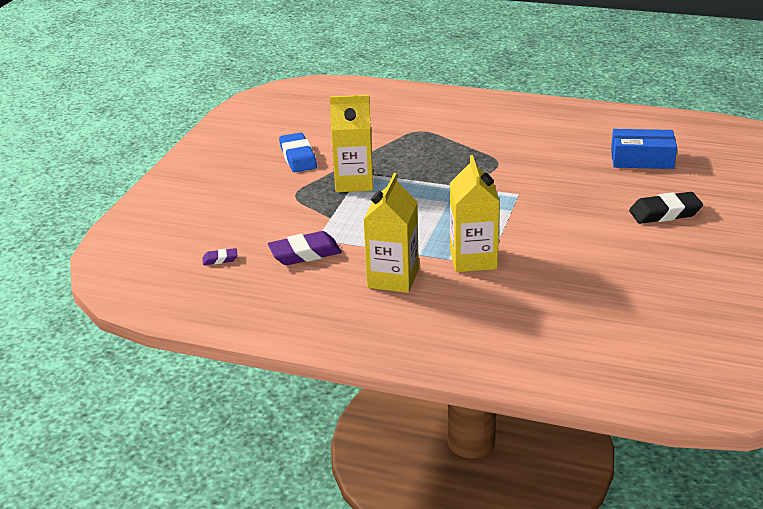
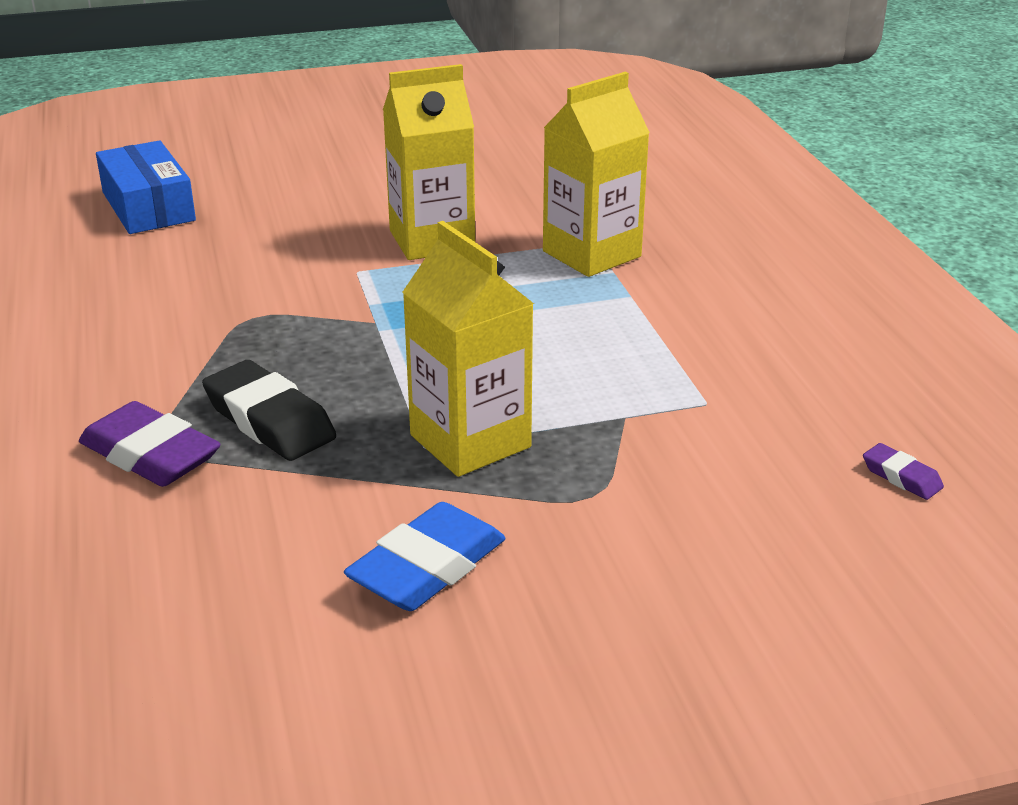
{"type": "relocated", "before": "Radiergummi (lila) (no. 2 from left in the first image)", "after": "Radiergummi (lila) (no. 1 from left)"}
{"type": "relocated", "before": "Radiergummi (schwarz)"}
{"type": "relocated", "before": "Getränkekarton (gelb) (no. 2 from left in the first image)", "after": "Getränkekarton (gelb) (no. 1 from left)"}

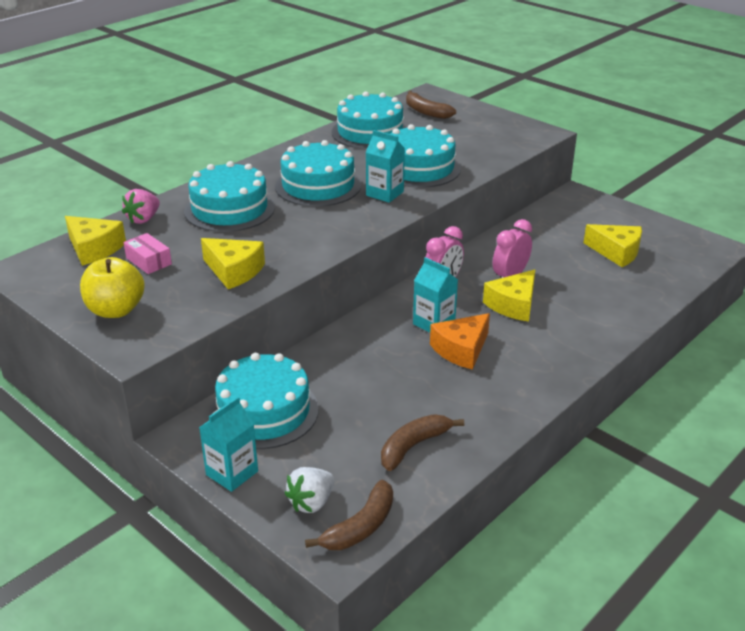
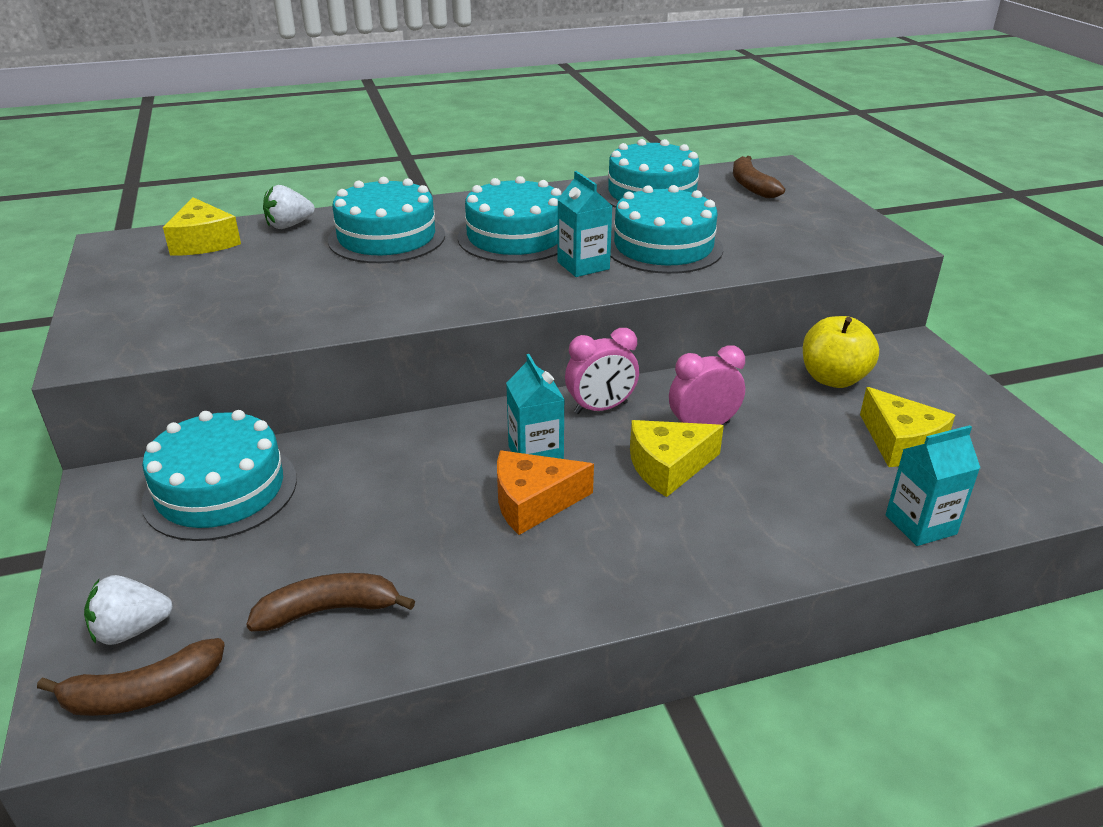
{"type": "colour", "before": "Erdbeere (rosa)", "after": "Erdbeere (weiß) (no. 2 from left)"}
{"type": "relocated", "before": "Apfel (gelb)"}
{"type": "relocated", "before": "Getränkekarton (türkis) (no. 1 from left in the first image)", "after": "Getränkekarton (türkis) (no. 3 from left)"}
{"type": "missing", "before": "Schachtel (rosa)"}
{"type": "missing", "before": "Käse (gelb) (no. 2 from left)"}

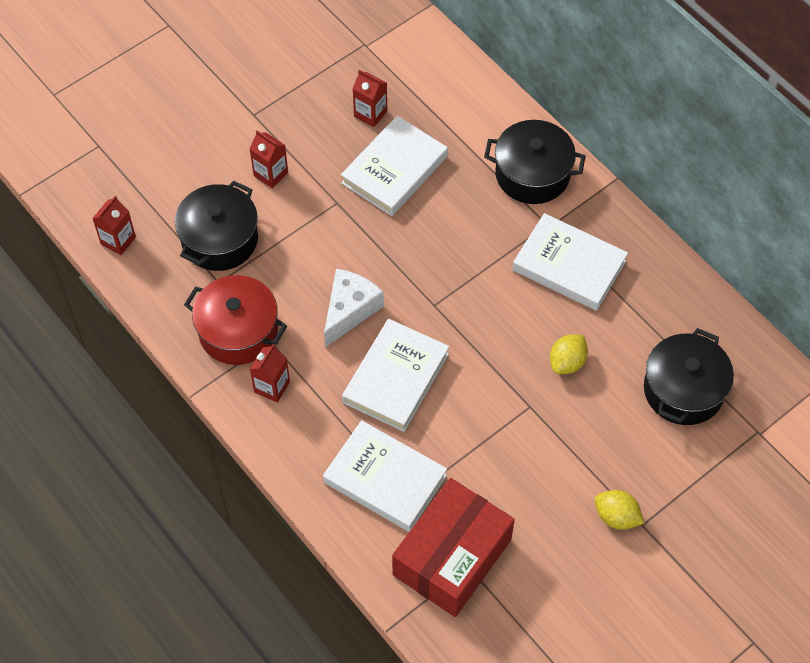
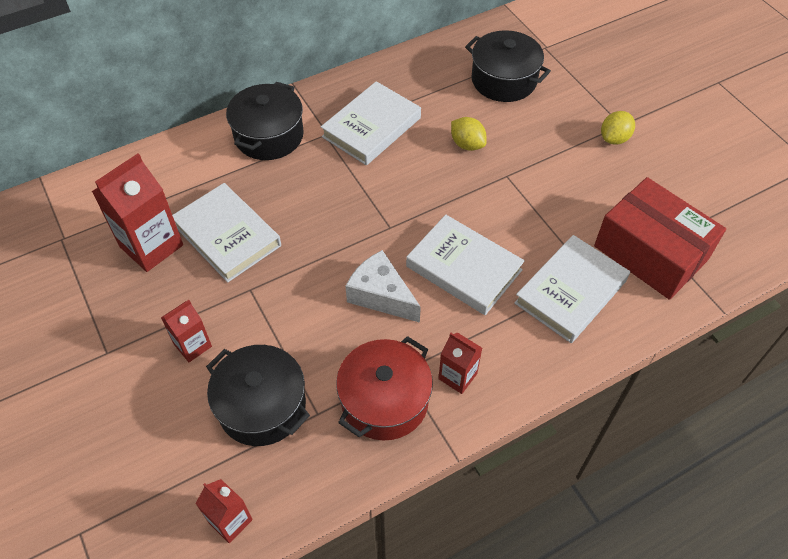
{"type": "size", "before": "Getränkekarton (rot) (no. 4 from left in the first image)", "scale": 1.79}

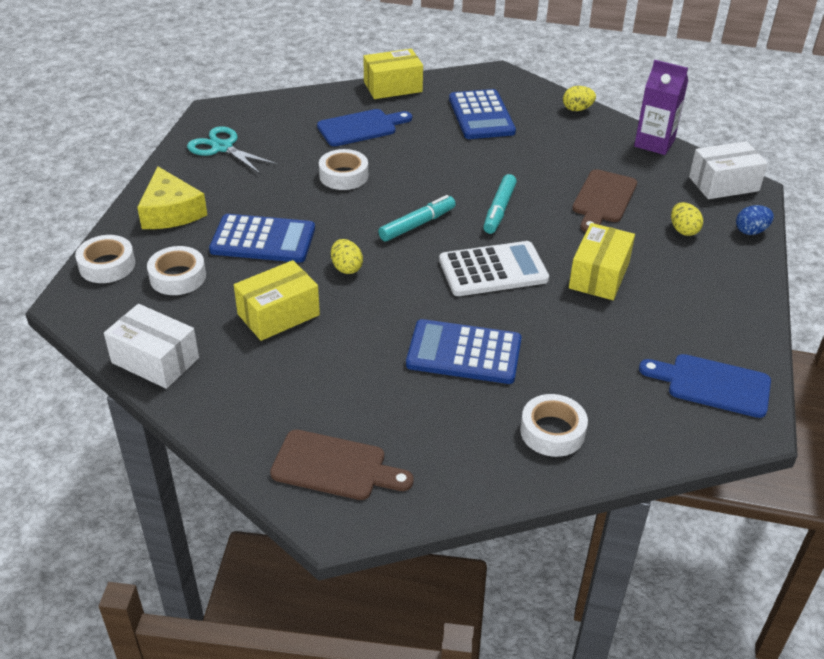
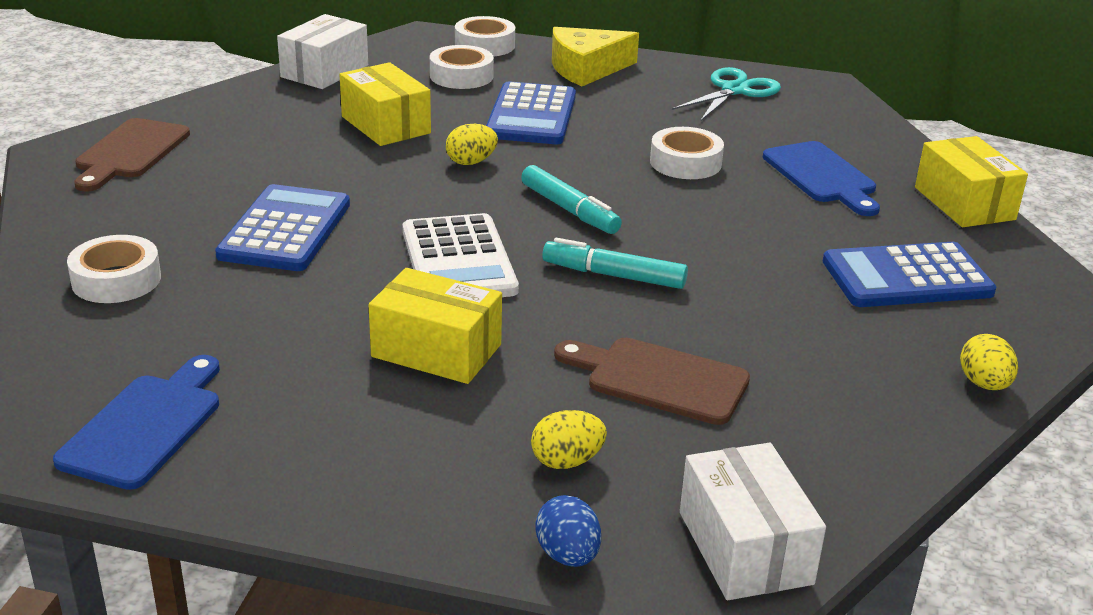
{"type": "missing", "before": "Getränkekarton (lila)"}

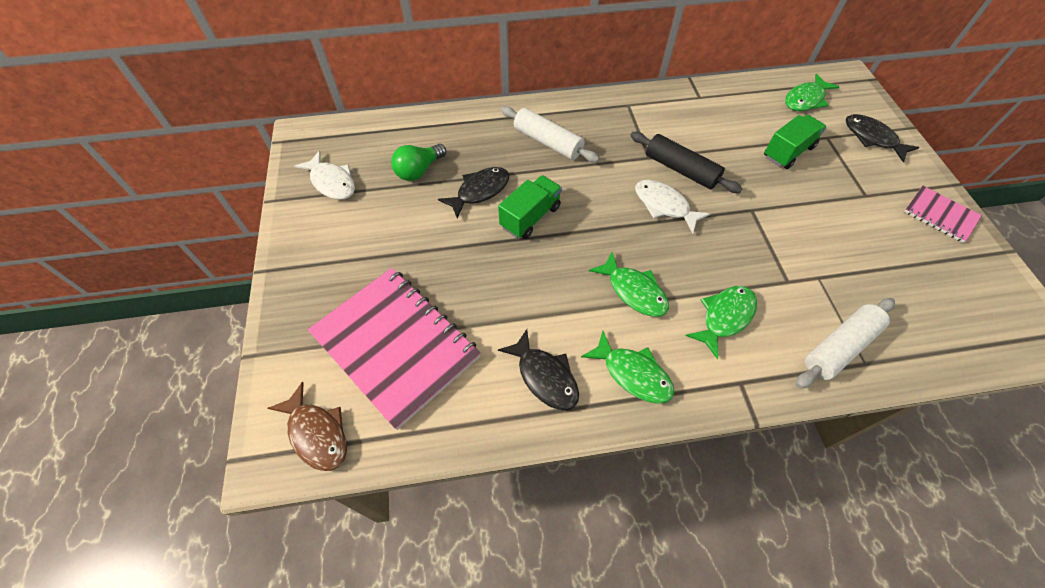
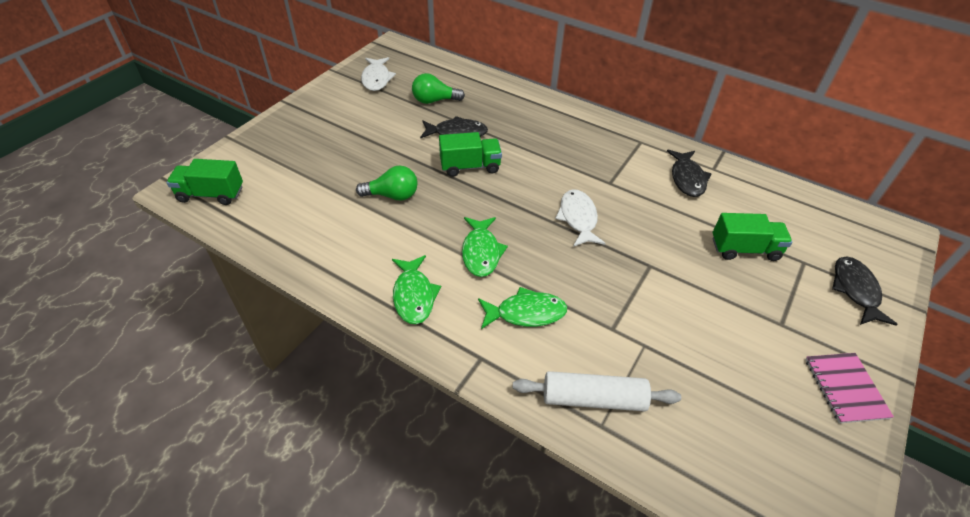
{"type": "exchanged", "before": "Fisch (braun)", "after": "Lastwagen (grün) (no. 1 from left)"}
{"type": "appeared", "after": "Glühbirne (grün) (no. 1 from left)"}
{"type": "relocated", "before": "Fisch (schwarz) (no. 2 from left)"}
{"type": "missing", "before": "Notizbuch (rosa) (no. 1 from left)"}
{"type": "missing", "before": "Nudelholz (weiß) (no. 1 from left)"}
{"type": "missing", "before": "Nudelholz (schwarz)"}
{"type": "missing", "before": "Fisch (grün) (no. 4 from left)"}

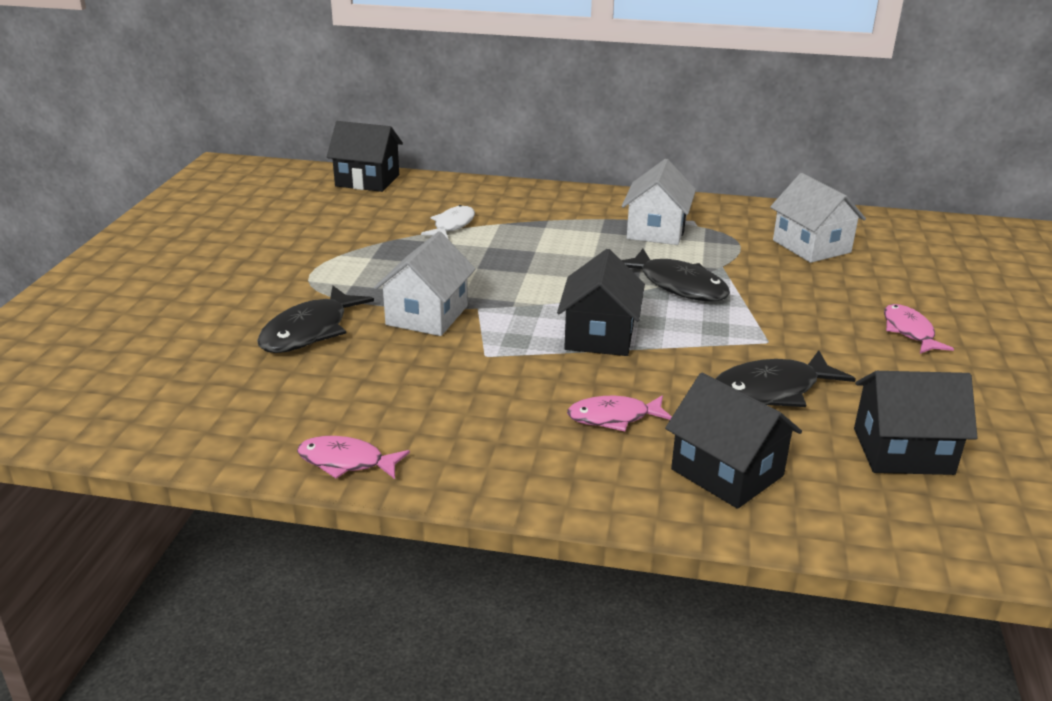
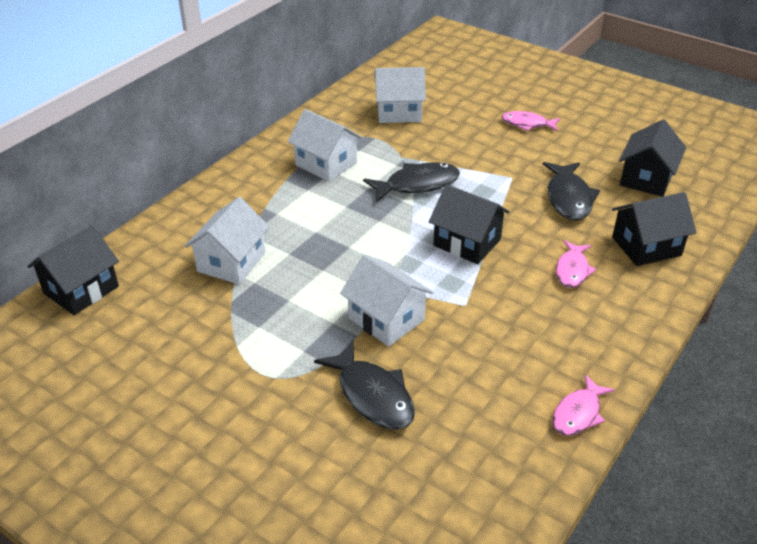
{"type": "exchanged", "before": "Fisch (weiß)", "after": "Haus (weiß) (no. 1 from left)"}

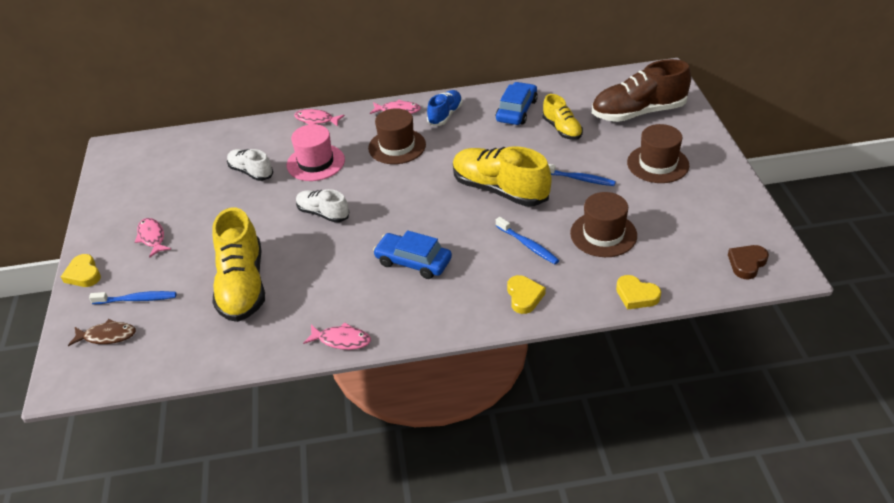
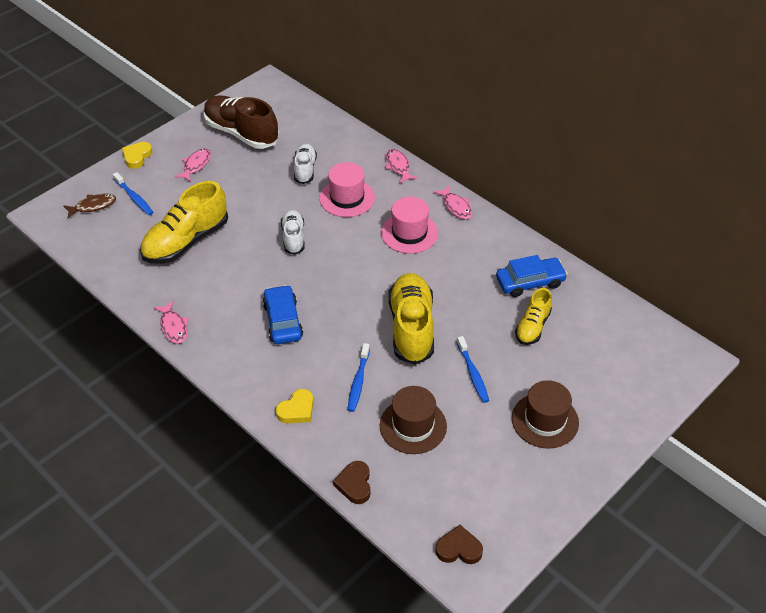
{"type": "spun", "before": "Fisch (braun)", "turn": -75}
{"type": "relocated", "before": "Schuh (braun)"}
{"type": "colour", "before": "Herz (gelb) (no. 3 from left)", "after": "Herz (braun) (no. 1 from left)"}
{"type": "colour", "before": "Hut (braun) (no. 1 from left)", "after": "Hut (rosa) (no. 2 from left)"}
{"type": "missing", "before": "Schuh (blau)"}

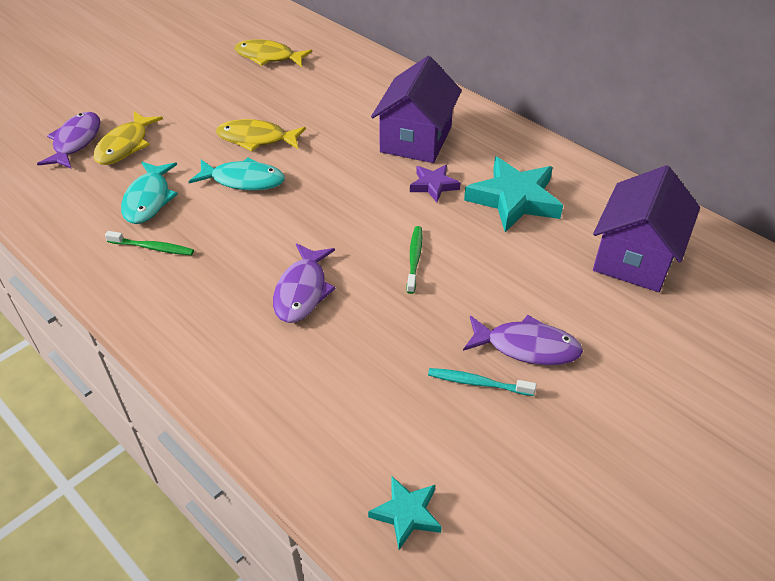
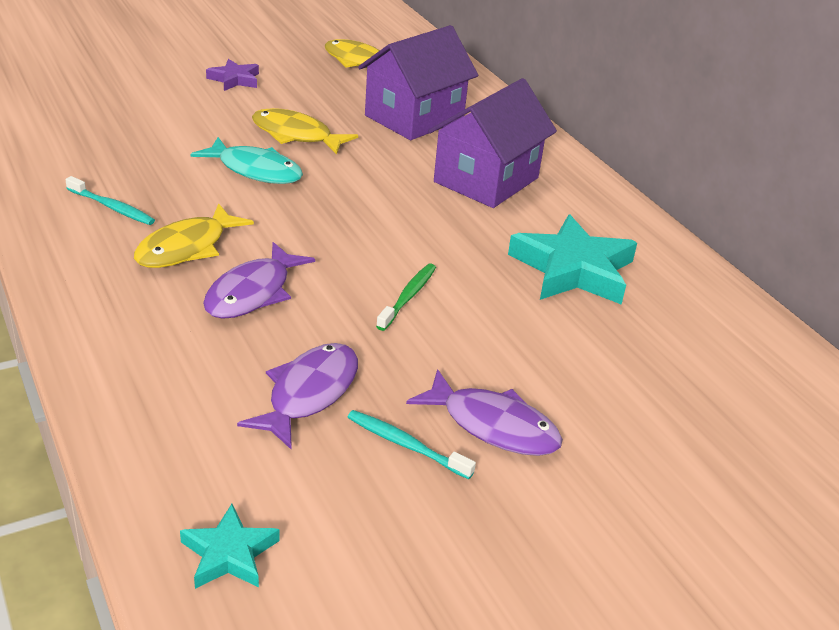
{"type": "colour", "before": "Zahnbürste (grün) (no. 1 from left)", "after": "Zahnbürste (türkis) (no. 1 from left)"}
{"type": "relocated", "before": "Fisch (gelb) (no. 1 from left)"}
{"type": "relocated", "before": "Stern (lila)"}
{"type": "relocated", "before": "Fisch (lila) (no. 1 from left in the first image)", "after": "Fisch (lila) (no. 2 from left)"}
{"type": "relocated", "before": "Haus (lila) (no. 2 from left in the first image)", "after": "Haus (lila) (no. 1 from left)"}
{"type": "missing", "before": "Fisch (türkis) (no. 1 from left)"}

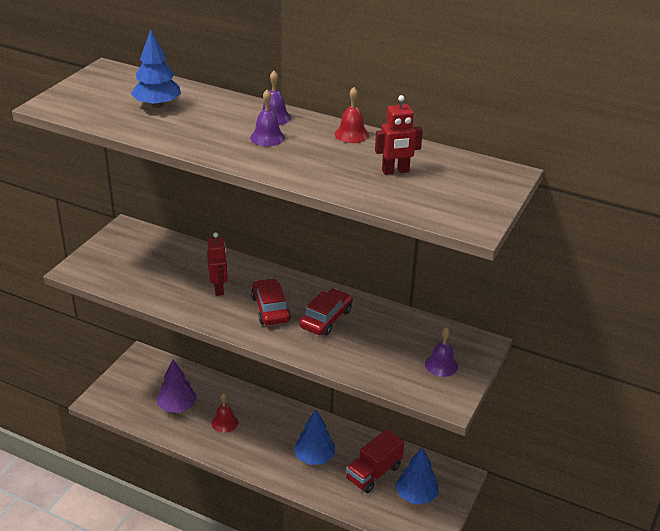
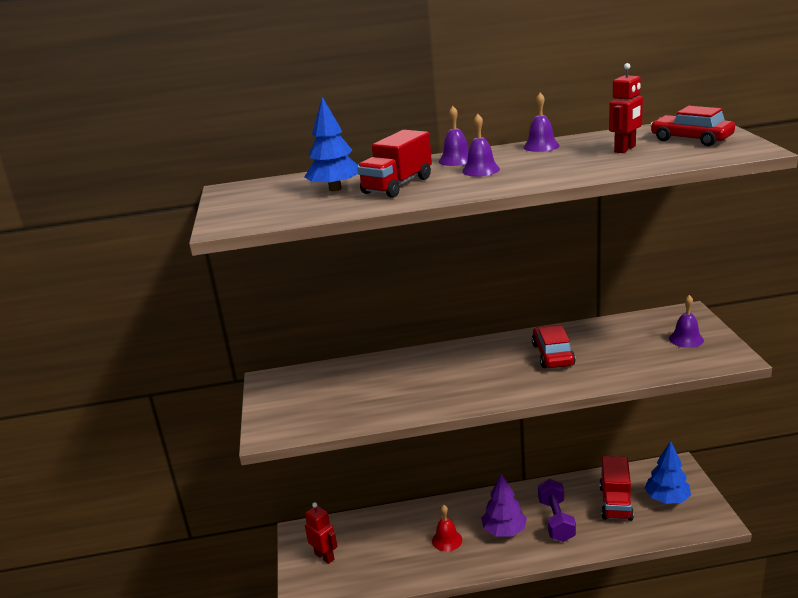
{"type": "relocated", "before": "Roboter (rot) (no. 1 from left)"}
{"type": "appeared", "after": "Lastwagen (rot) (no. 1 from left)"}
{"type": "relocated", "before": "Baum (lila)"}
{"type": "colour", "before": "Glocke (rot) (no. 2 from left)", "after": "Glocke (lila) (no. 3 from left)"}
{"type": "exchanged", "before": "Baum (blau) (no. 2 from left)", "after": "Hantel (lila)"}
{"type": "relocated", "before": "Auto (rot) (no. 1 from left in the first image)", "after": "Auto (rot) (no. 2 from left)"}

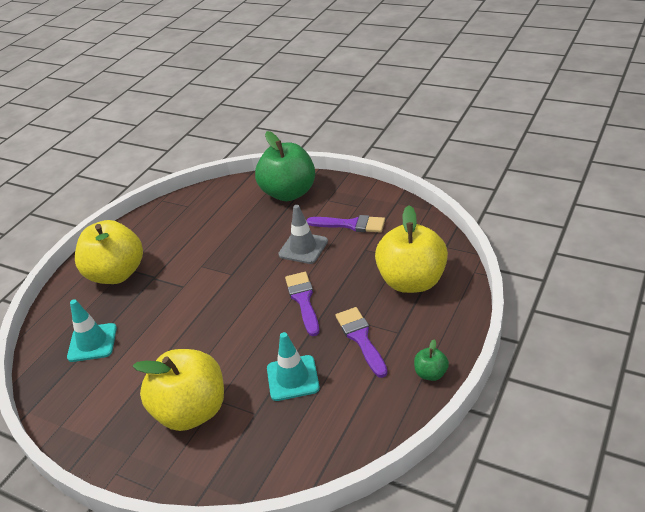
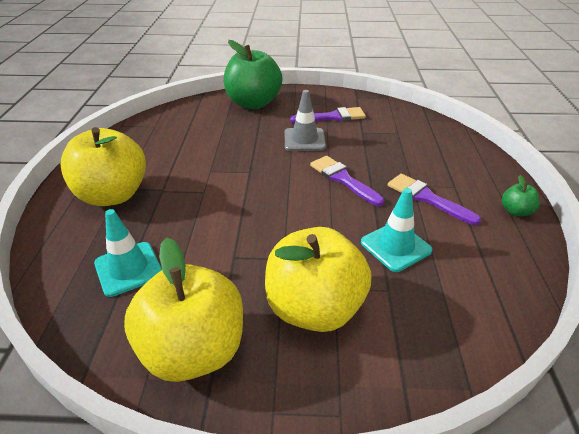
{"type": "relocated", "before": "Apfel (gelb) (no. 3 from left in the first image)", "after": "Apfel (gelb) (no. 2 from left)"}

